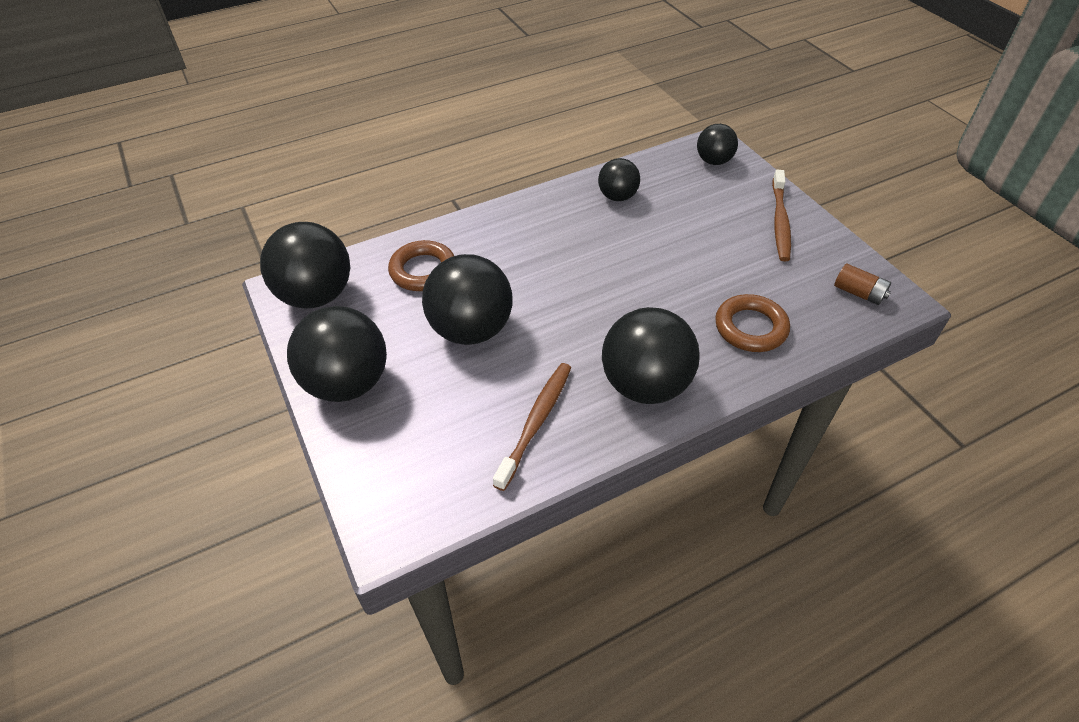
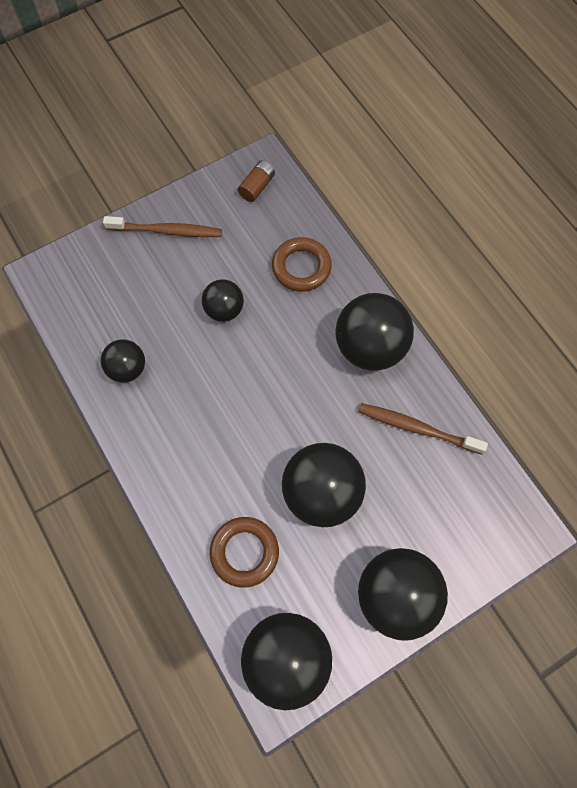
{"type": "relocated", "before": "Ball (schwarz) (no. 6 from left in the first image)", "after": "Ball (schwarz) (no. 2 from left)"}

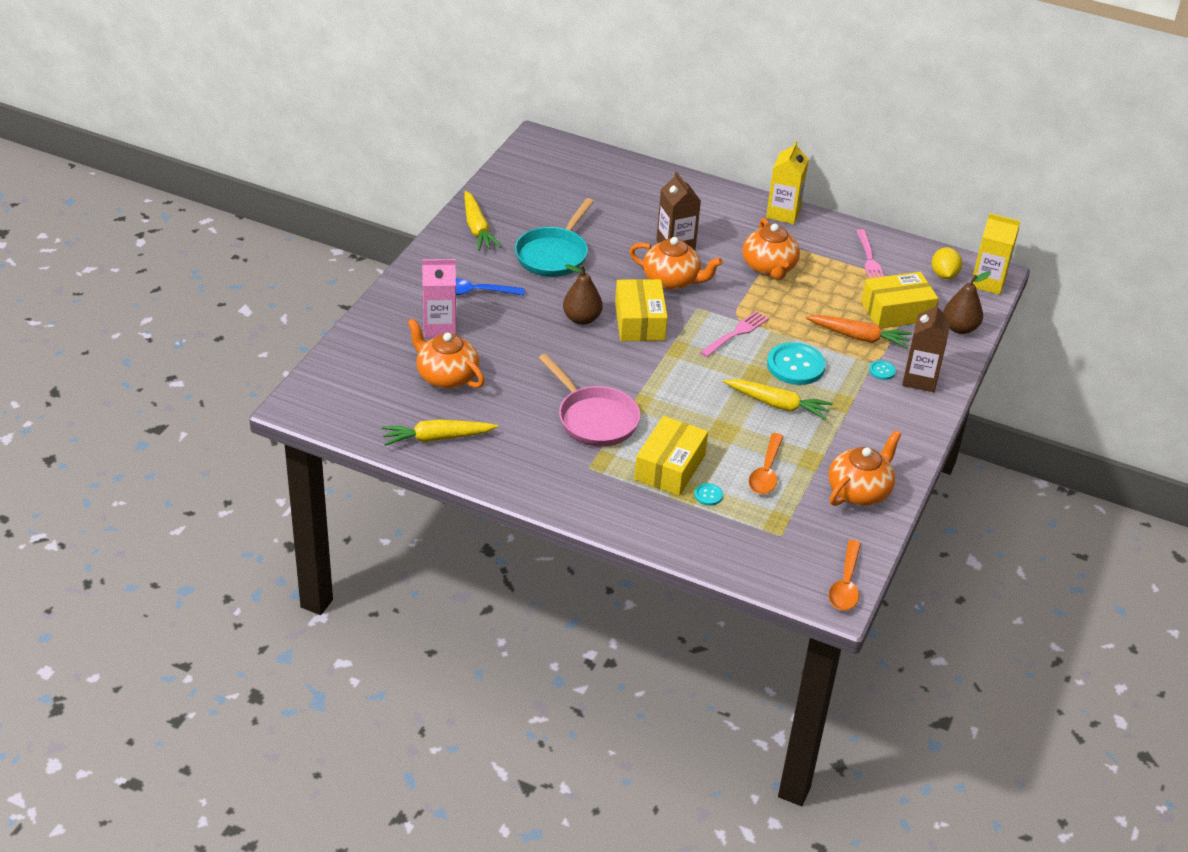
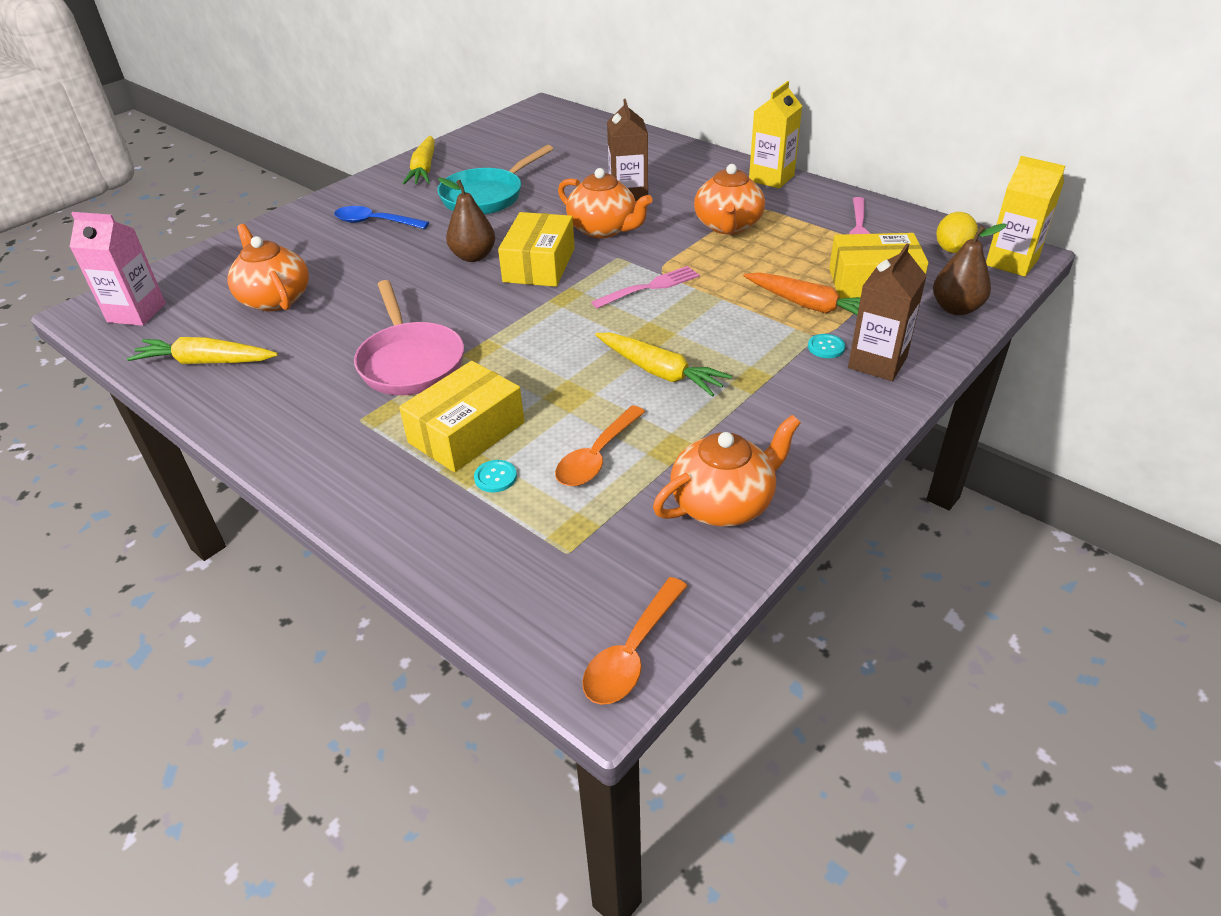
{"type": "relocated", "before": "Getränkekarton (rosa)"}
{"type": "missing", "before": "Knopf (türkis) (no. 2 from left)"}

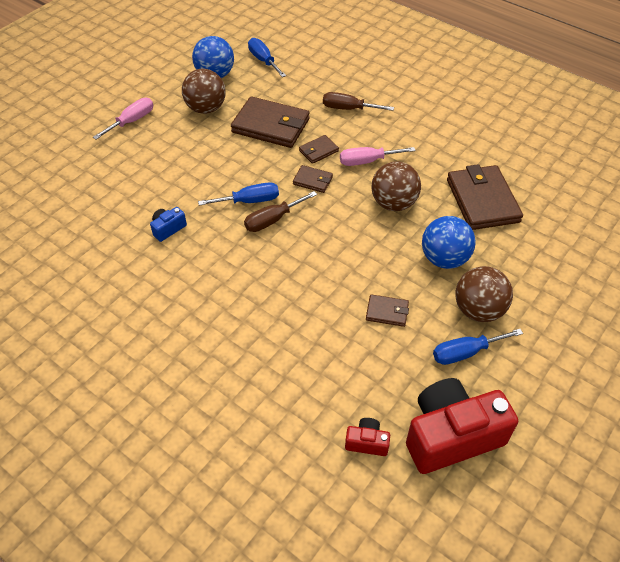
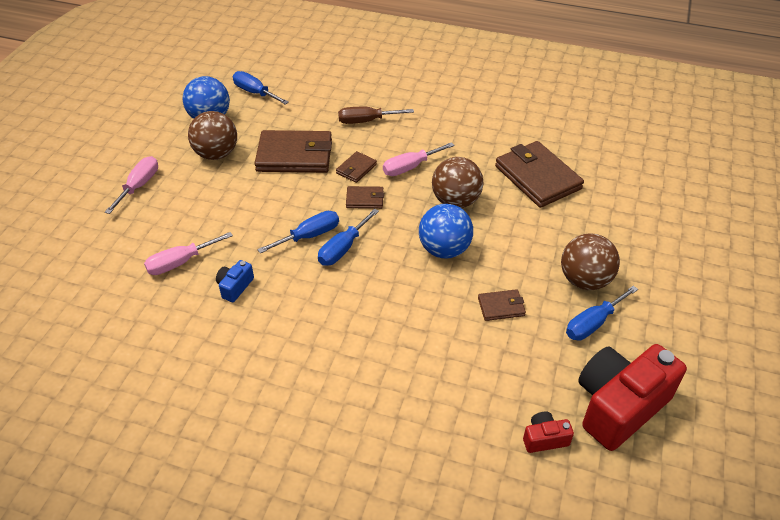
{"type": "appeared", "after": "Schraubenzieher (rosa) (no. 2 from left)"}
{"type": "colour", "before": "Schraubenzieher (braun) (no. 1 from left)", "after": "Schraubenzieher (blau) (no. 3 from left)"}
{"type": "relocated", "before": "Ball (blau) (no. 2 from left)"}

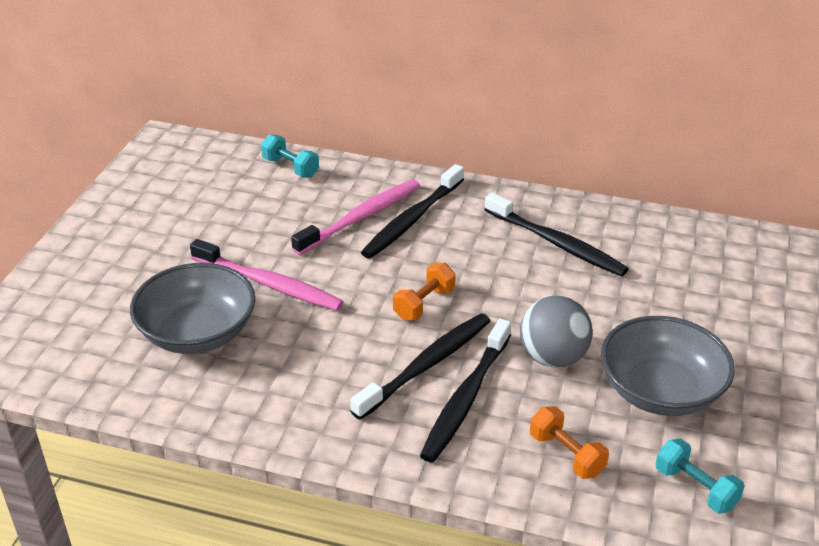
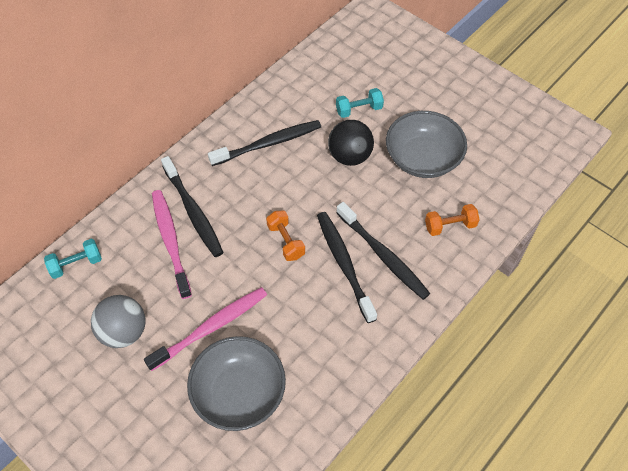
{"type": "relocated", "before": "Ball (grau)"}
{"type": "appeared", "after": "Ball (schwarz)"}
{"type": "relocated", "before": "Hantel (türkis) (no. 2 from left)"}

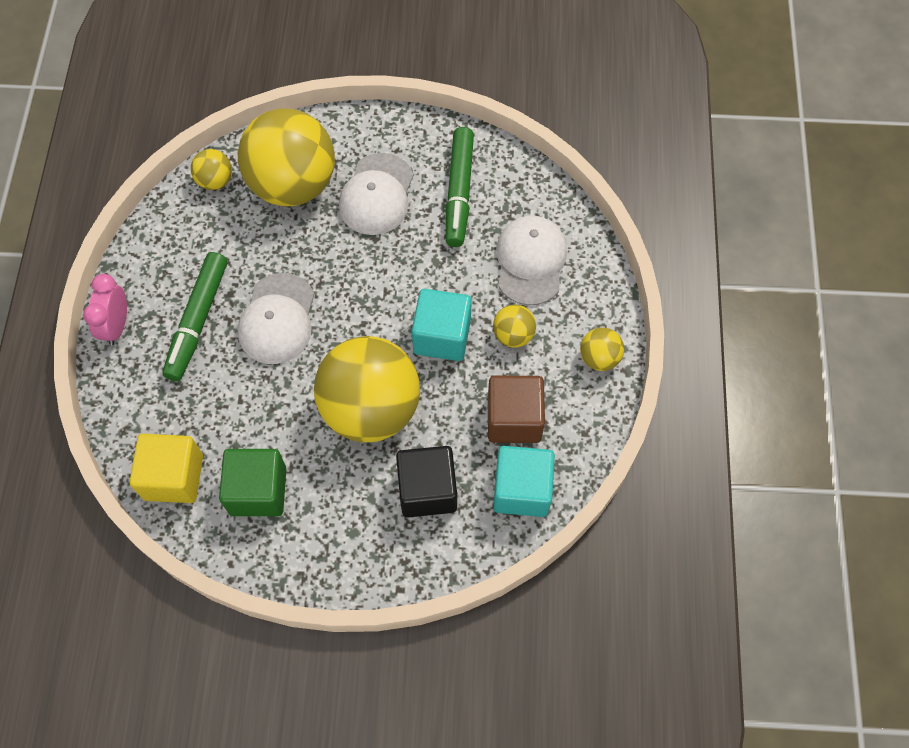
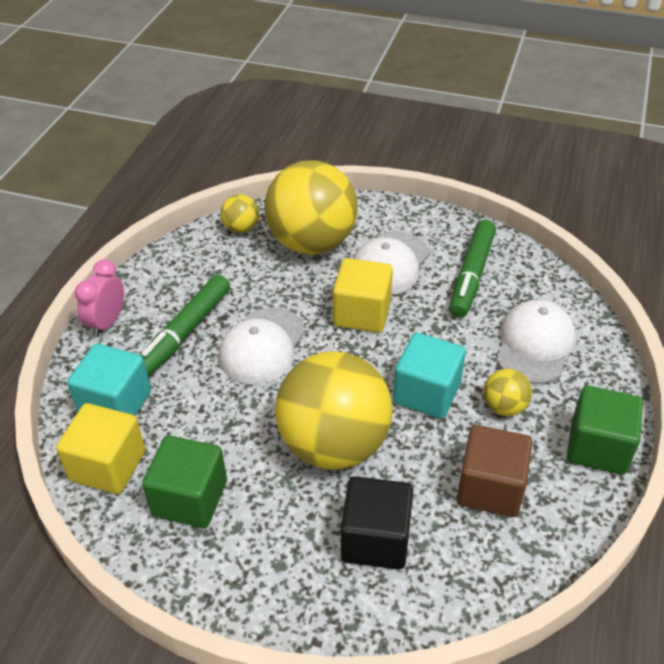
{"type": "relocated", "before": "Kubus (türkis) (no. 2 from left in the first image)", "after": "Kubus (türkis) (no. 1 from left)"}
{"type": "appeared", "after": "Kubus (gelb) (no. 2 from left)"}
{"type": "exchanged", "before": "Ball (gelb) (no. 5 from left)", "after": "Kubus (grün) (no. 2 from left)"}

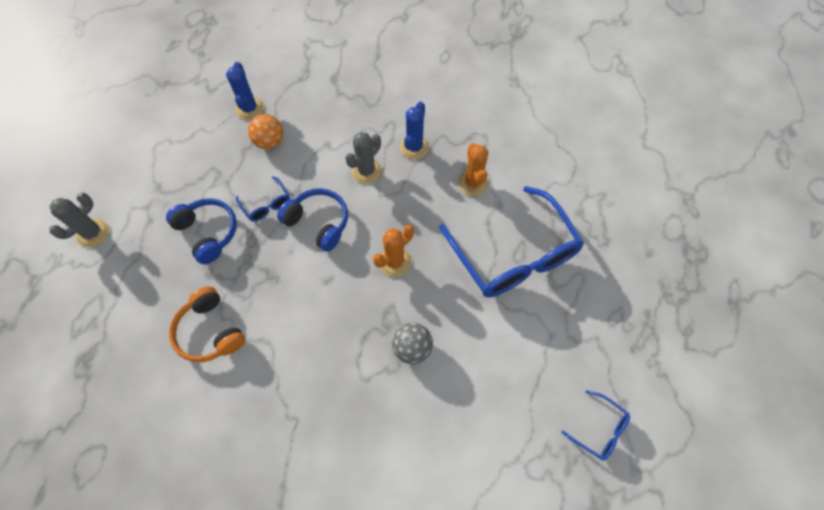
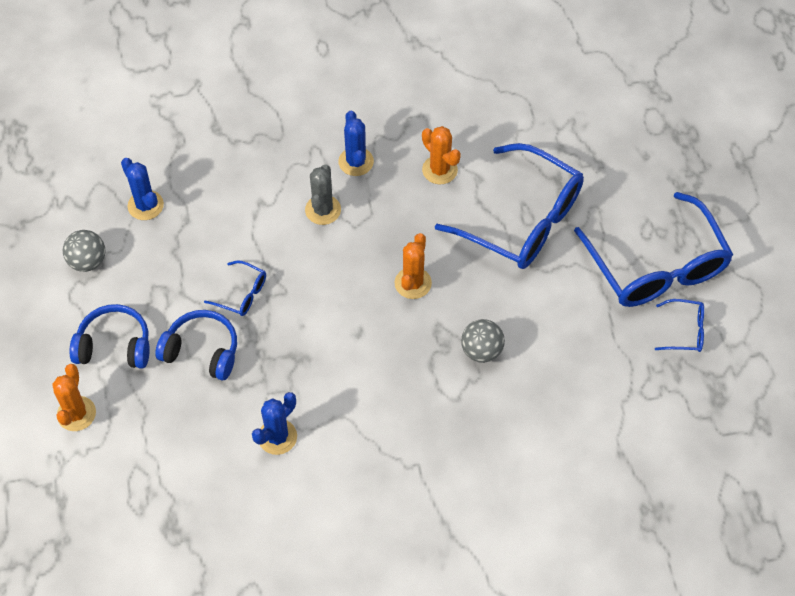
{"type": "colour", "before": "Kaktus (grau) (no. 1 from left)", "after": "Kaktus (orange) (no. 1 from left)"}
{"type": "appeared", "after": "Ball (grau) (no. 1 from left)"}
{"type": "relocated", "before": "Kopfhörer (blau) (no. 2 from left in the first image)", "after": "Kopfhörer (blau) (no. 1 from left)"}
{"type": "exchanged", "before": "Kopfhörer (orange)", "after": "Kaktus (blau) (no. 2 from left)"}
{"type": "appeared", "after": "Brille (blau) (no. 3 from left)"}
{"type": "missing", "before": "Ball (orange)"}

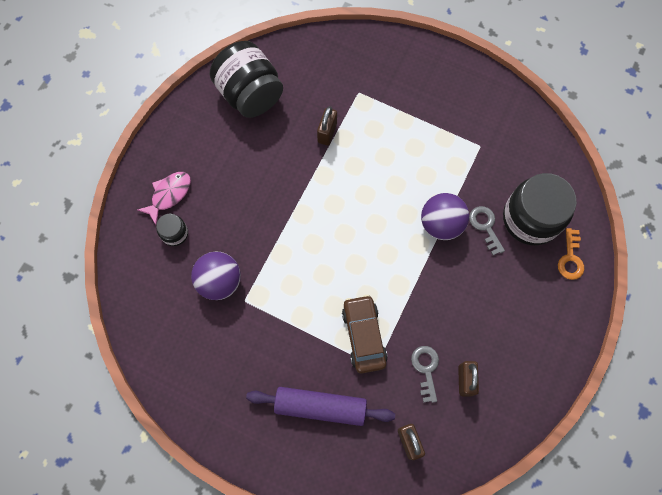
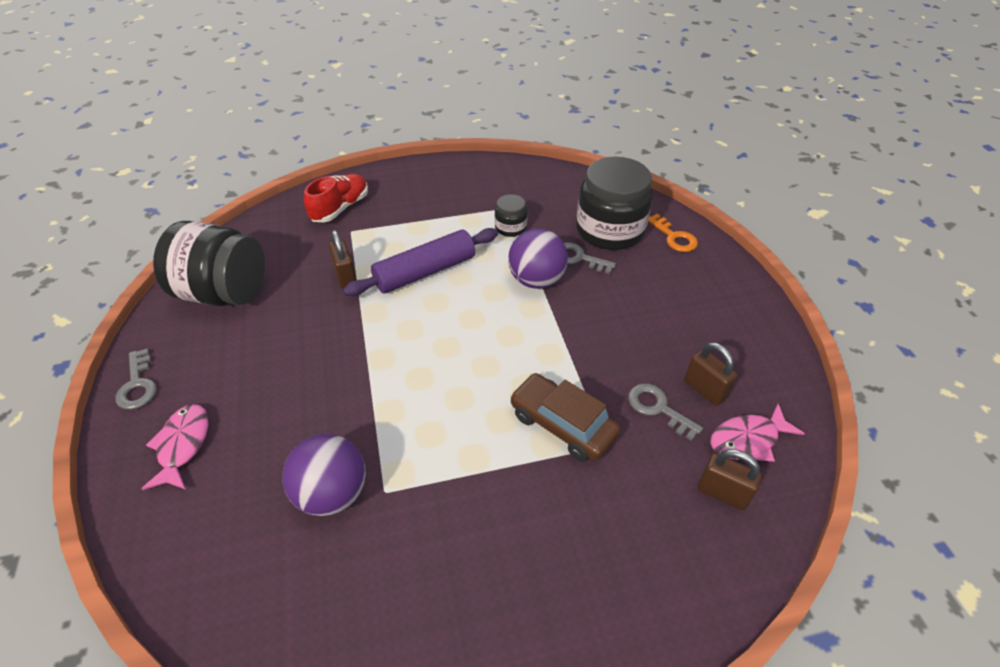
{"type": "appeared", "after": "Schlüssel (grau) (no. 1 from left)"}
{"type": "appeared", "after": "Schuh (rot)"}
{"type": "relocated", "before": "Nudelholz (lila)"}
{"type": "relocated", "before": "Einmachglas (schwarz) (no. 1 from left in the first image)", "after": "Einmachglas (schwarz) (no. 2 from left)"}
{"type": "appeared", "after": "Fisch (rosa) (no. 2 from left)"}

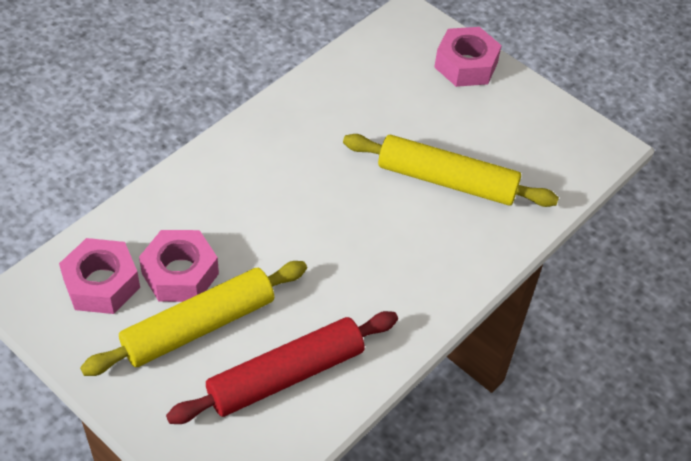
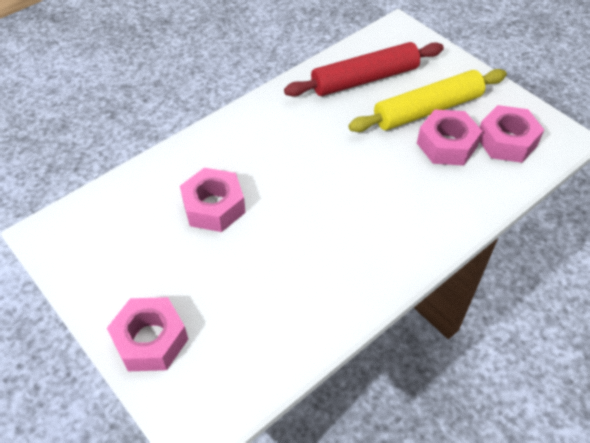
{"type": "exchanged", "before": "Nudelholz (gelb) (no. 2 from left)", "after": "Sechskantmutter (rosa) (no. 2 from left)"}

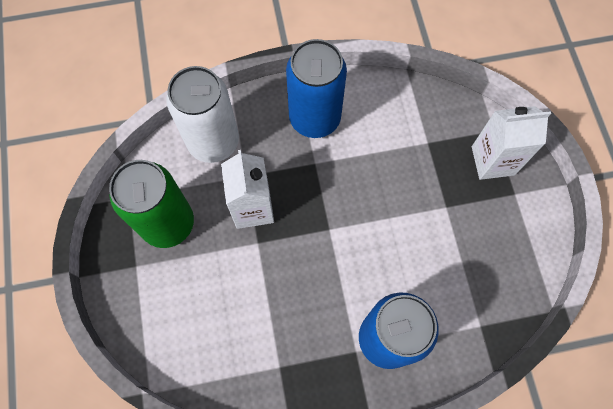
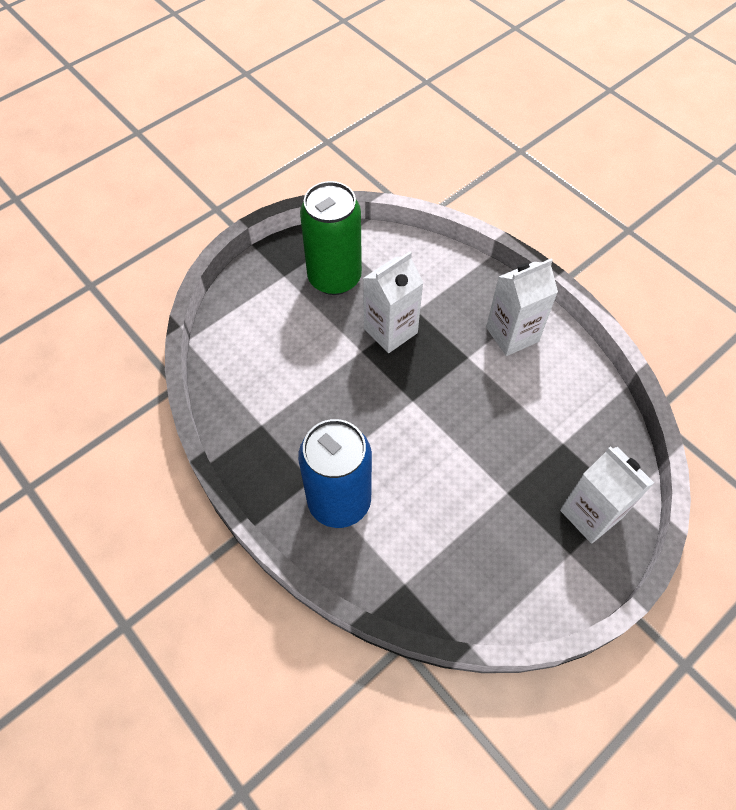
{"type": "exchanged", "before": "Dose (blau) (no. 1 from left)", "after": "Getränkekarton (weiß) (no. 2 from left)"}
{"type": "missing", "before": "Dose (weiß)"}

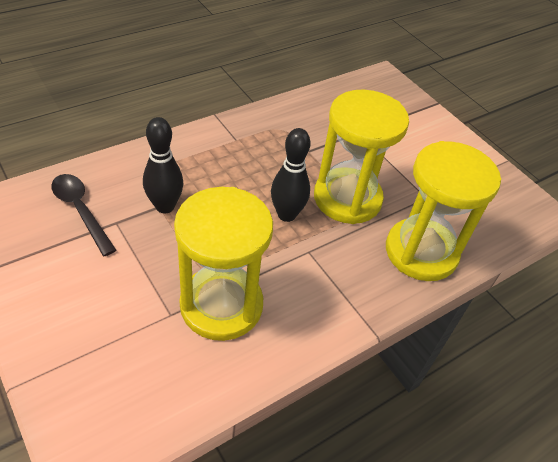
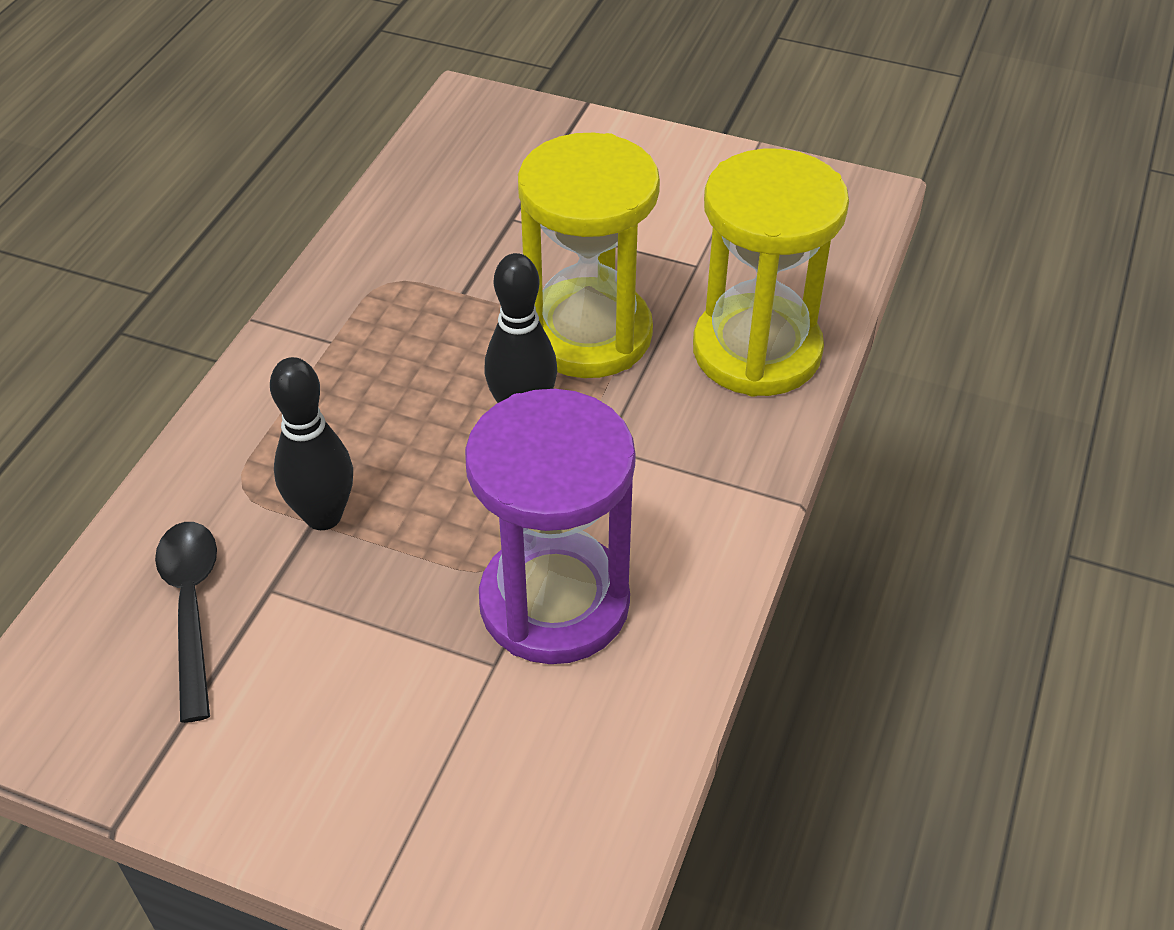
{"type": "spun", "before": "Löffel (schwarz)", "turn": 60}
{"type": "colour", "before": "Sanduhr (gelb) (no. 1 from left)", "after": "Sanduhr (lila)"}

